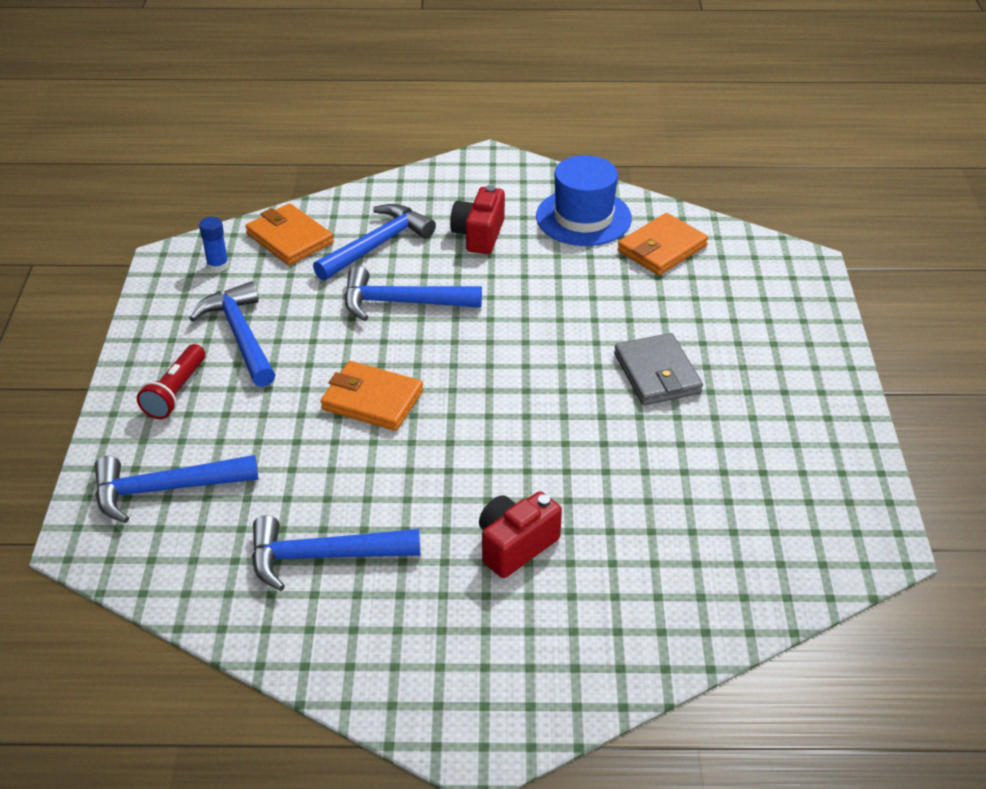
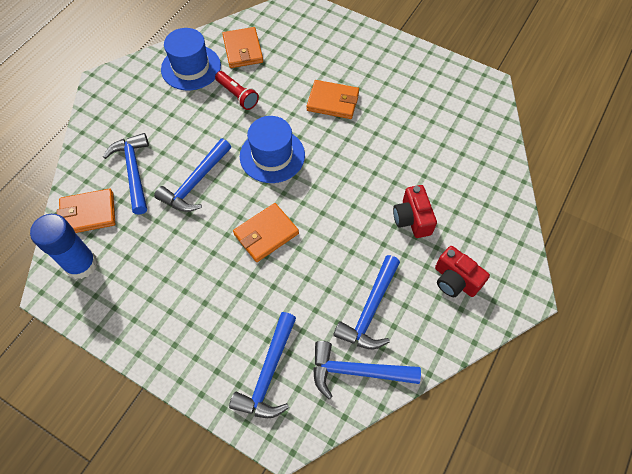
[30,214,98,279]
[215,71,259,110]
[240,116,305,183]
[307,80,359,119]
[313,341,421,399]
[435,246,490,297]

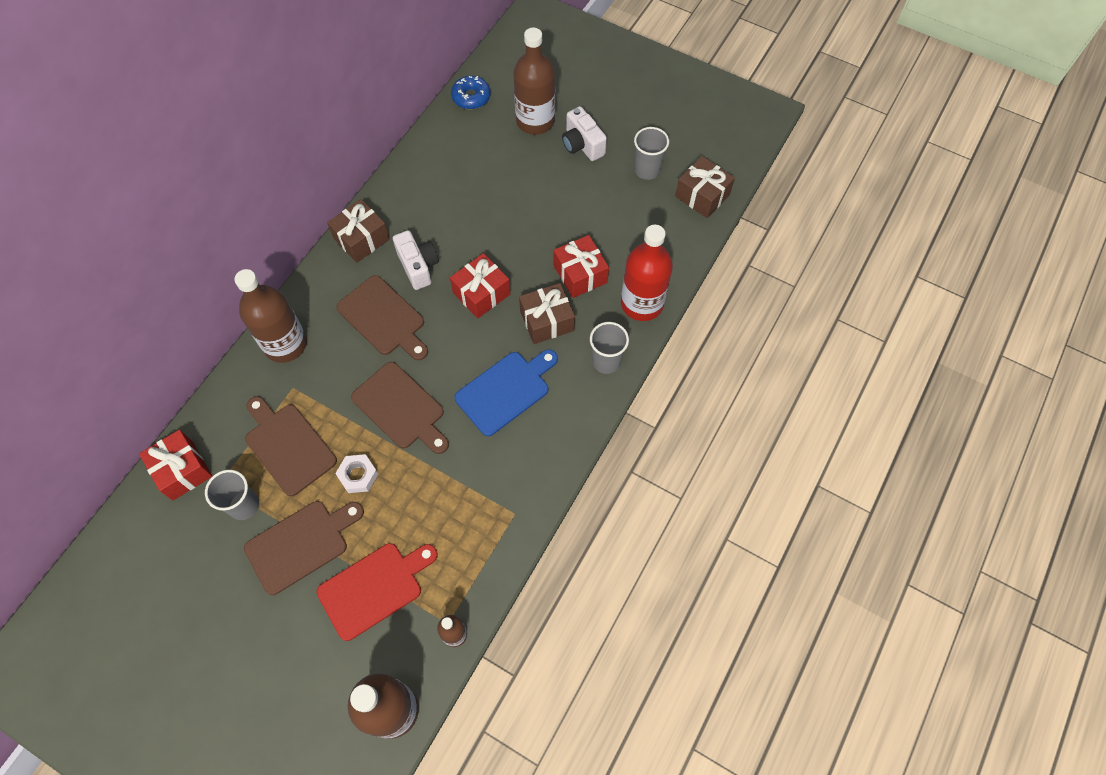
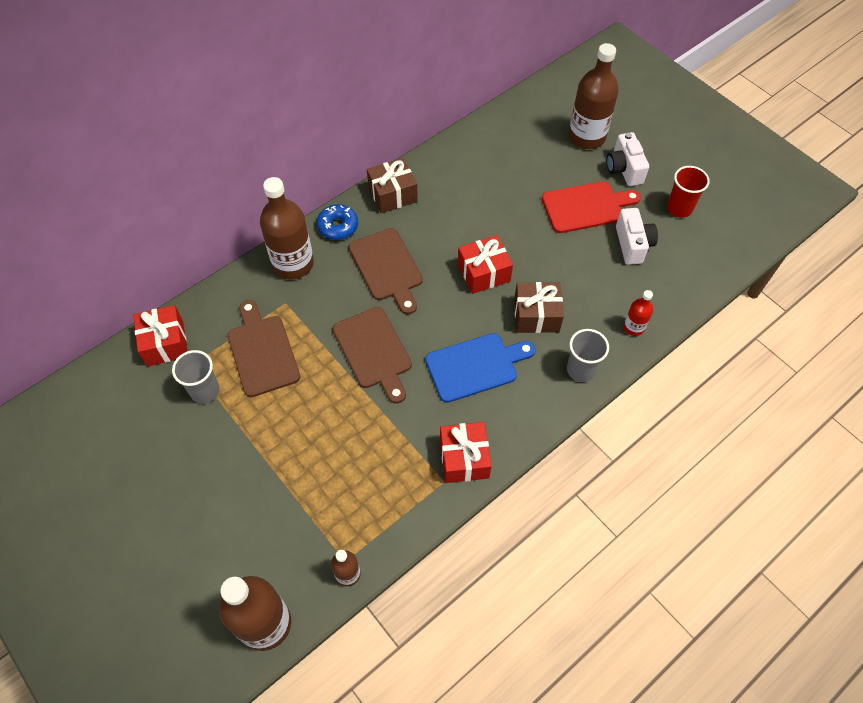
[317,204,358,240]
[440,422,492,483]
[542,181,641,233]
[616,208,658,265]
[624,290,653,336]
[667,166,710,218]
[244,501,364,595] (first image)
[335,454,378,493] (first image)
[675,156,735,218] (first image)

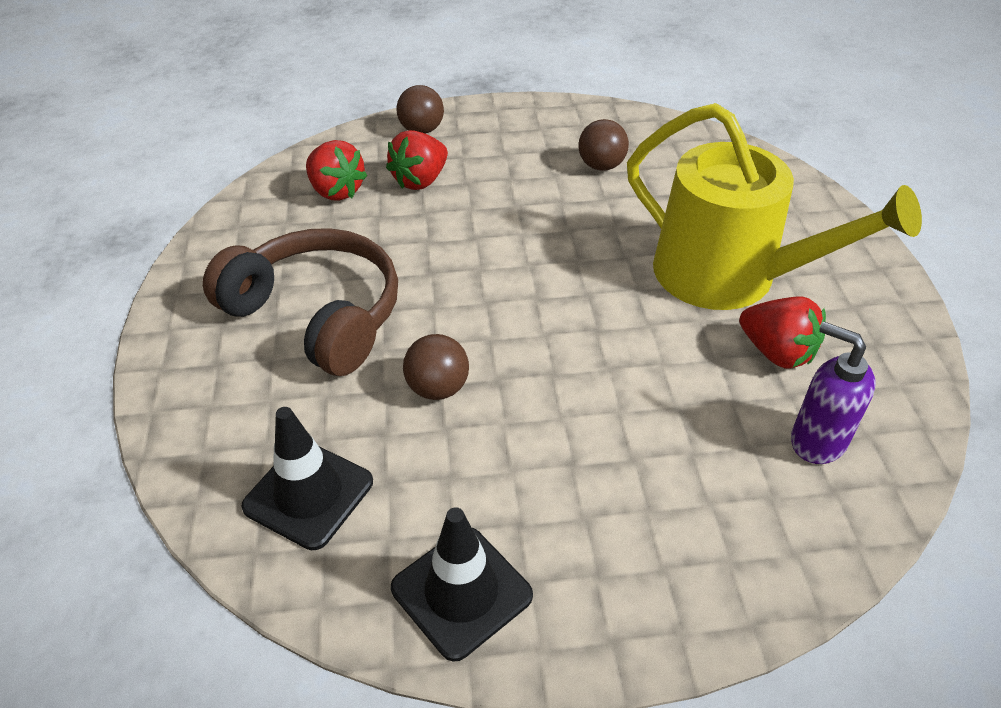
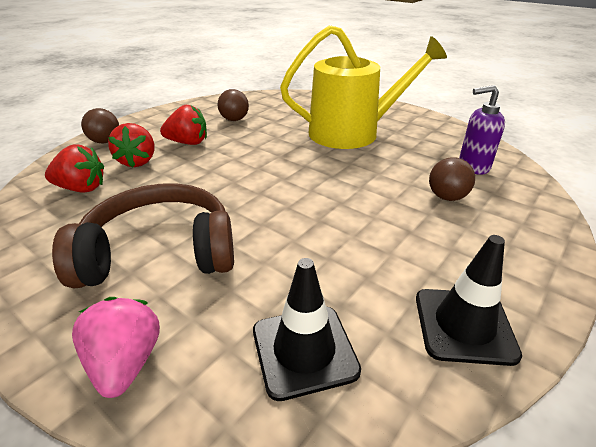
[72,297,160,398]
[160,105,207,145]
[429,157,475,201]

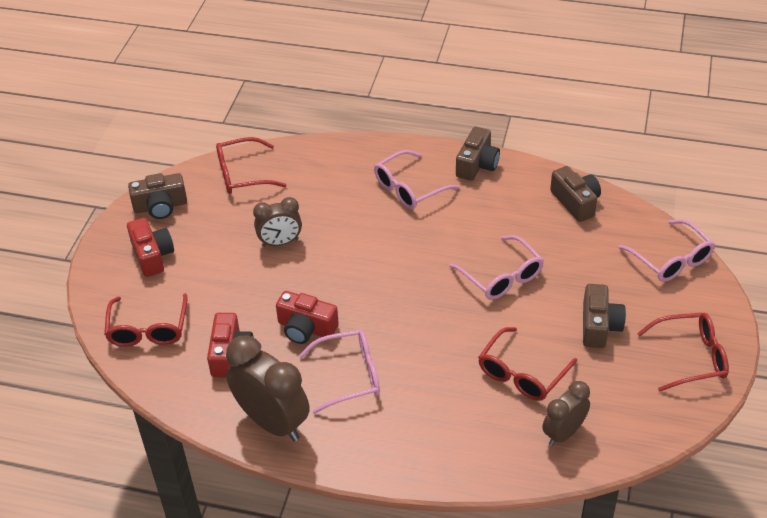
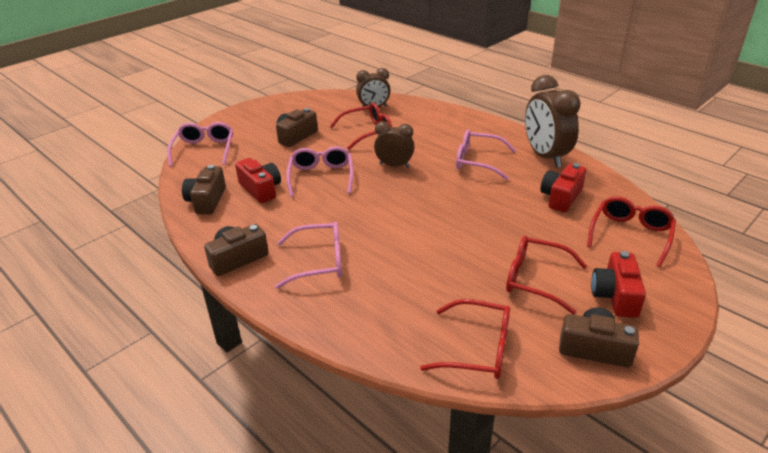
[235,158,281,203]
[374,121,414,168]
[506,236,587,315]

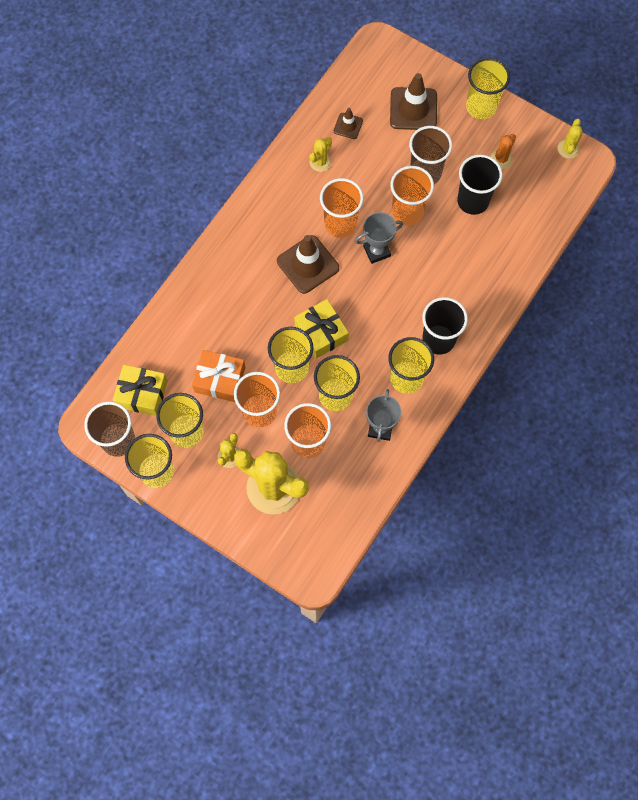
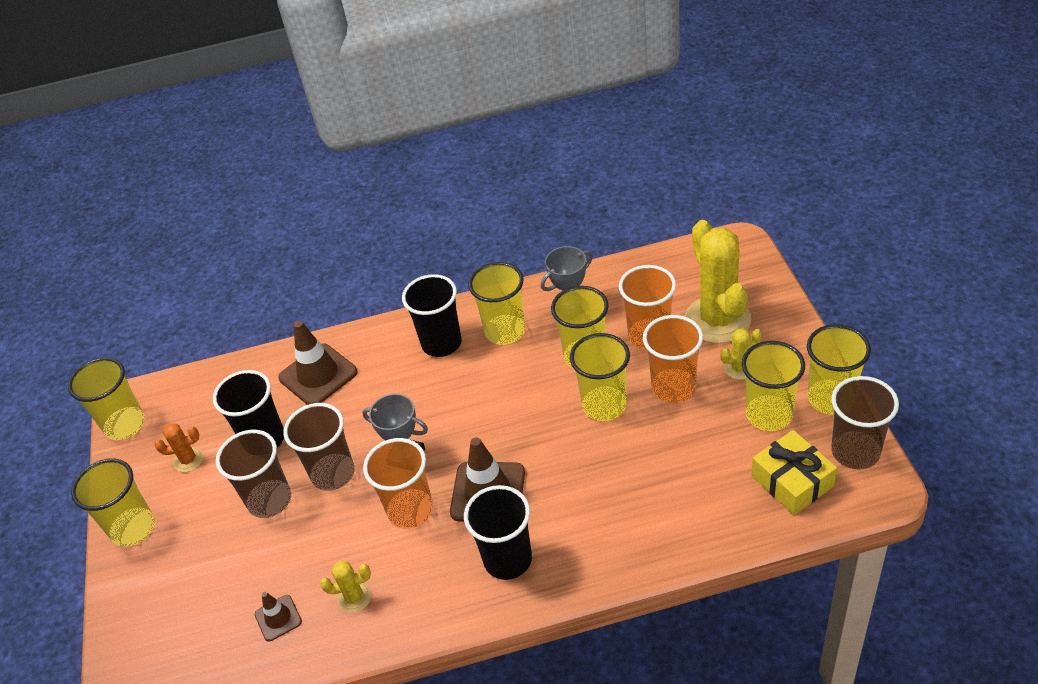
[68,357,145,440]
[278,321,358,405]
[283,403,355,491]
[464,485,532,580]
[192,350,245,402] (first image)
[294,299,349,358] (first image)

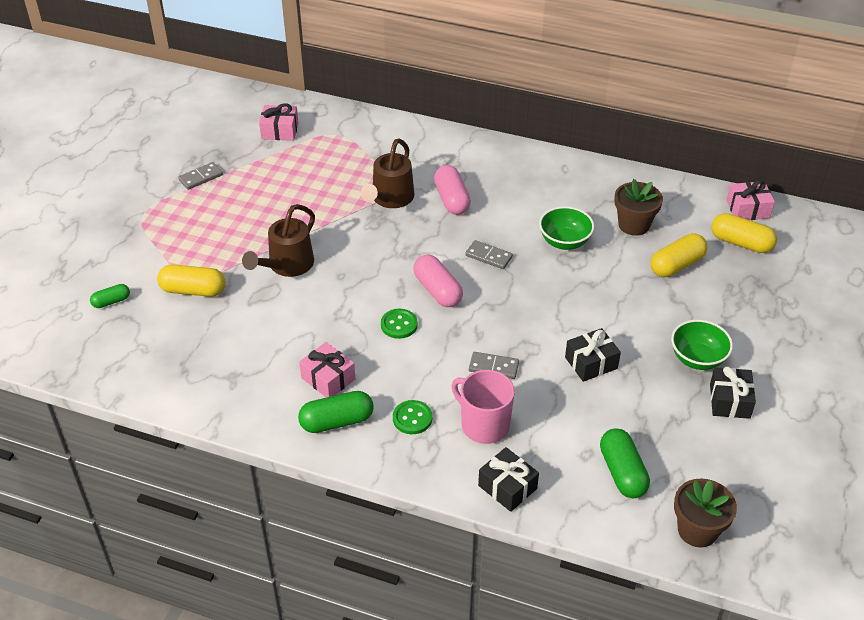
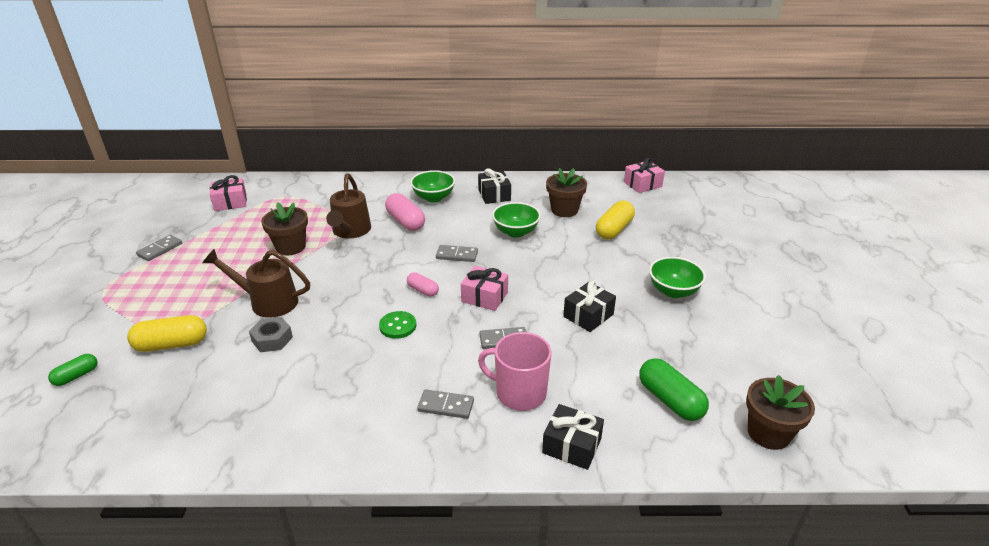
[203,249,310,318]
[249,317,293,352]
[261,202,308,255]
[407,272,439,297]
[410,170,455,202]
[417,389,474,419]
[461,266,508,311]
[478,168,511,204]
[298,391,374,433] (first image)
[711,213,777,253] (first image)

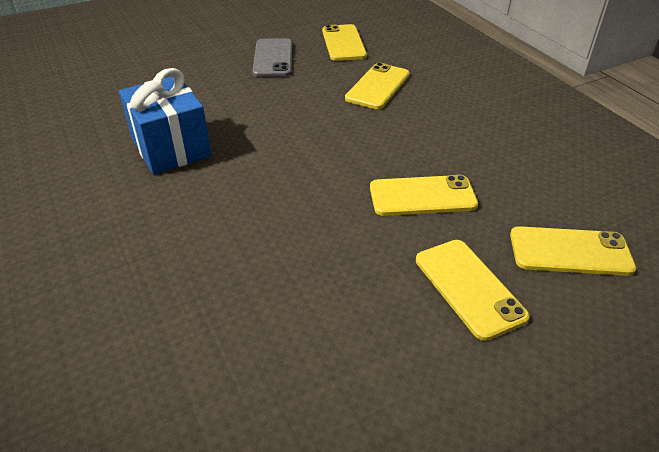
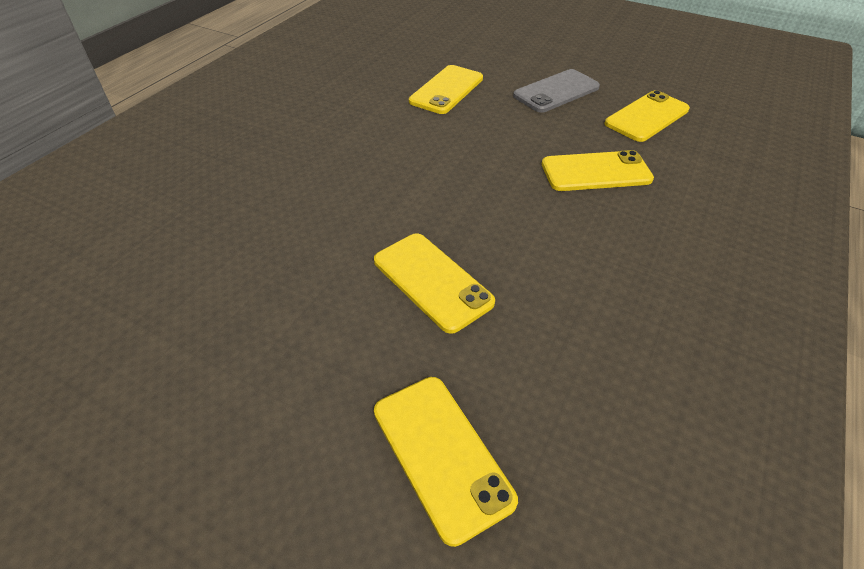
[409,65,483,114]
[119,68,211,175] (first image)

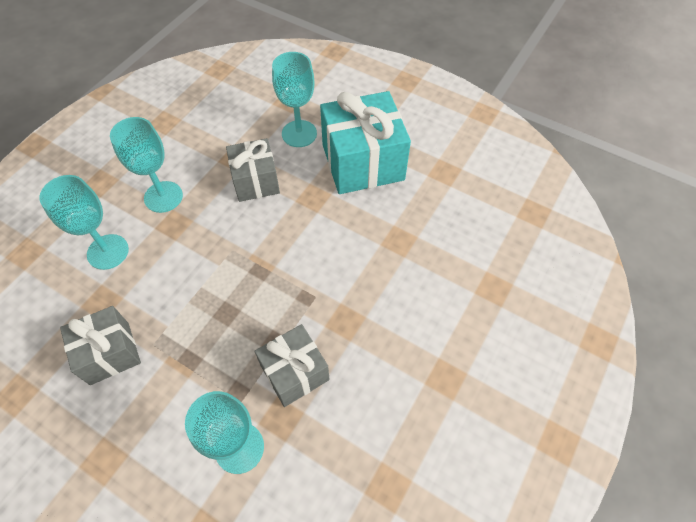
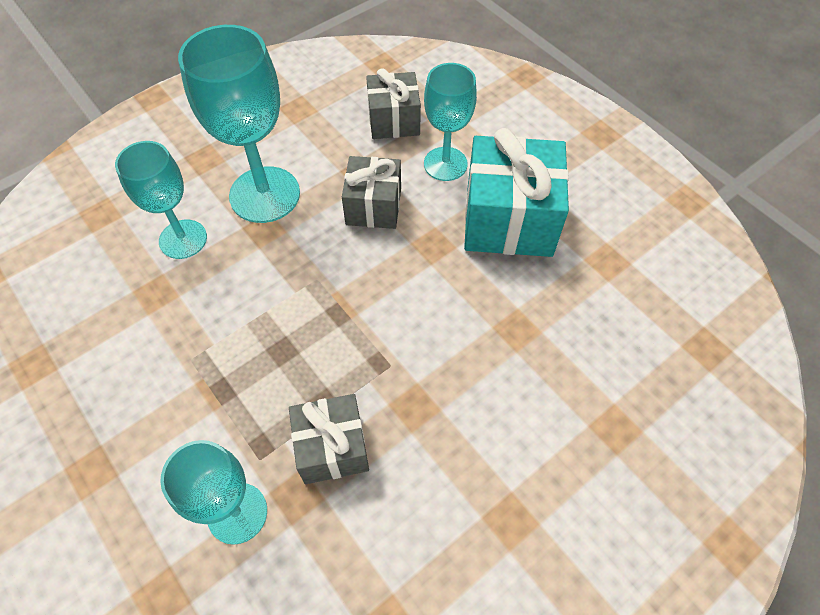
[178,25,300,223]
[366,68,421,139]

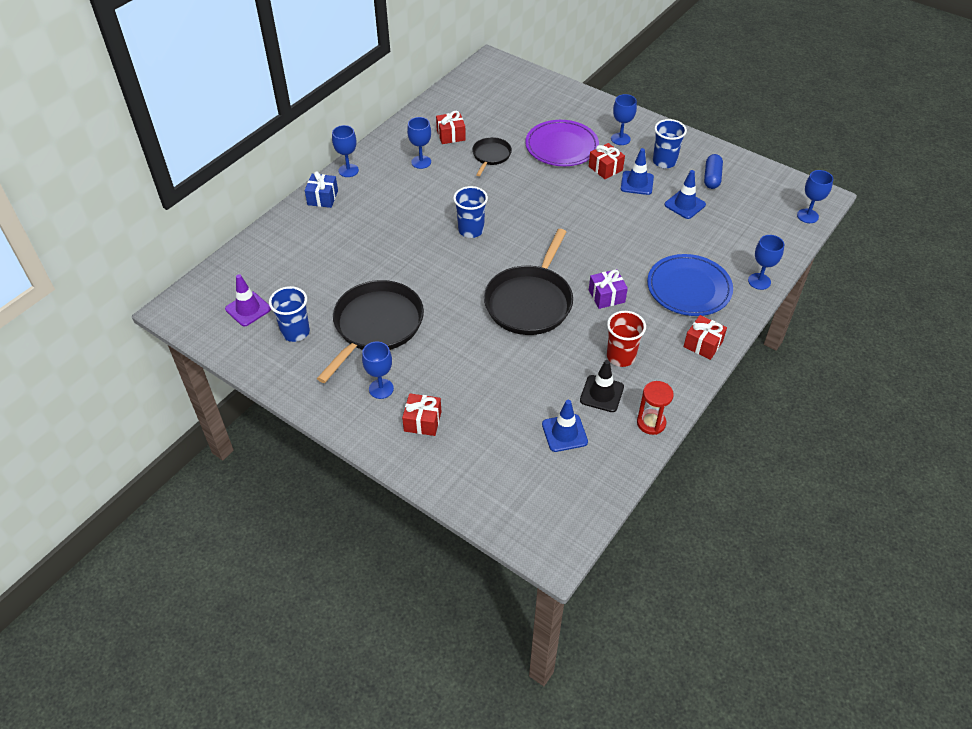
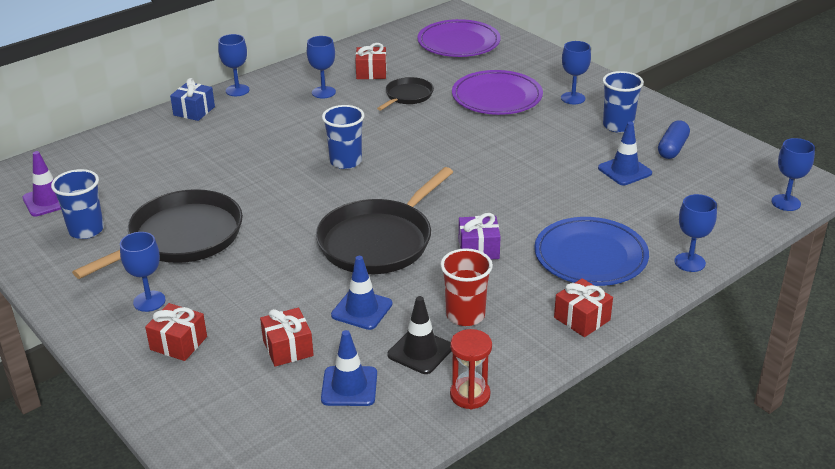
[260,307,314,367]
[331,256,393,330]
[417,19,501,57]

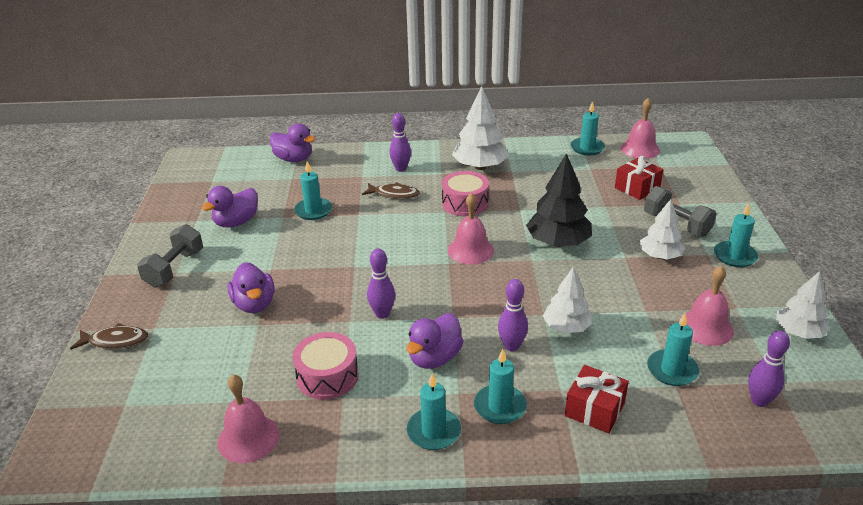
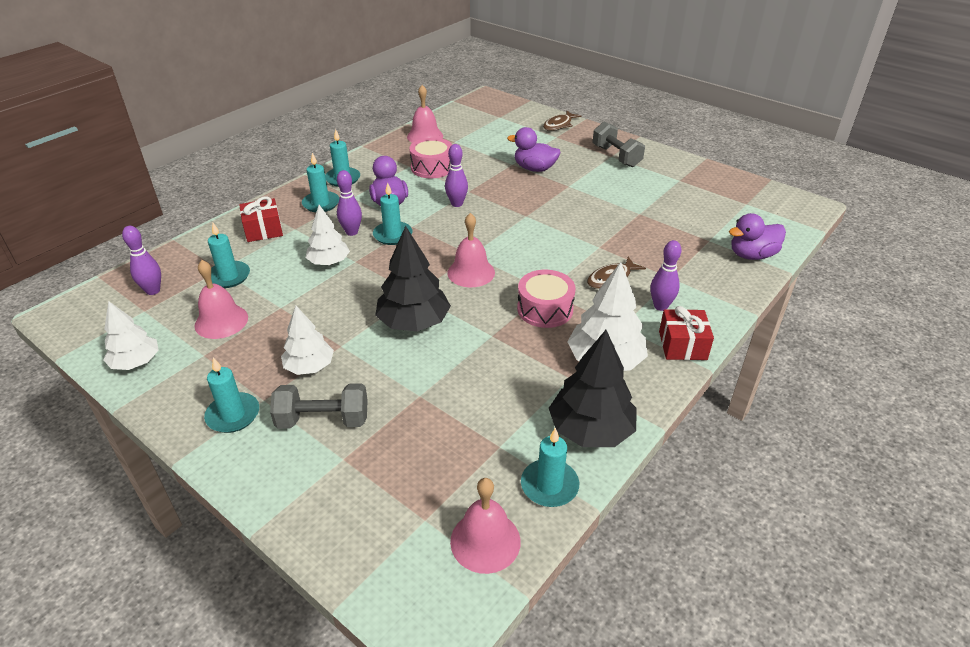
[373,182,412,245]
[549,330,637,447]
[659,306,714,360]
[202,186,258,227] (first image)

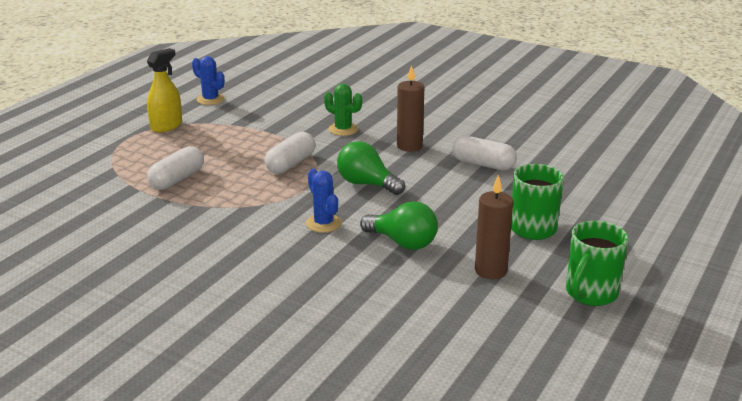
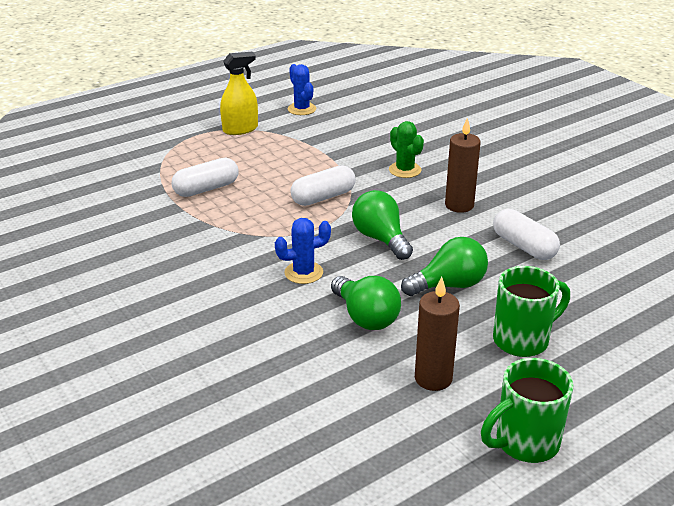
[275,218,331,284]
[401,237,488,296]

